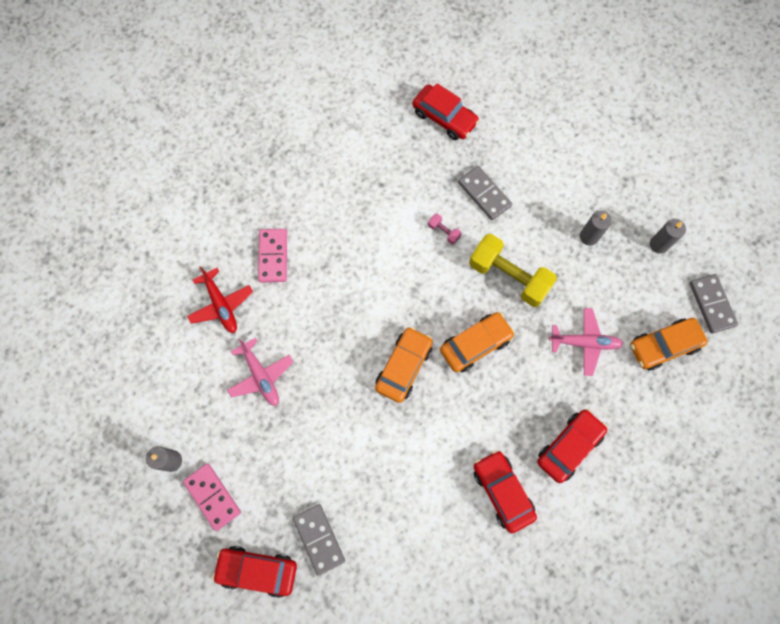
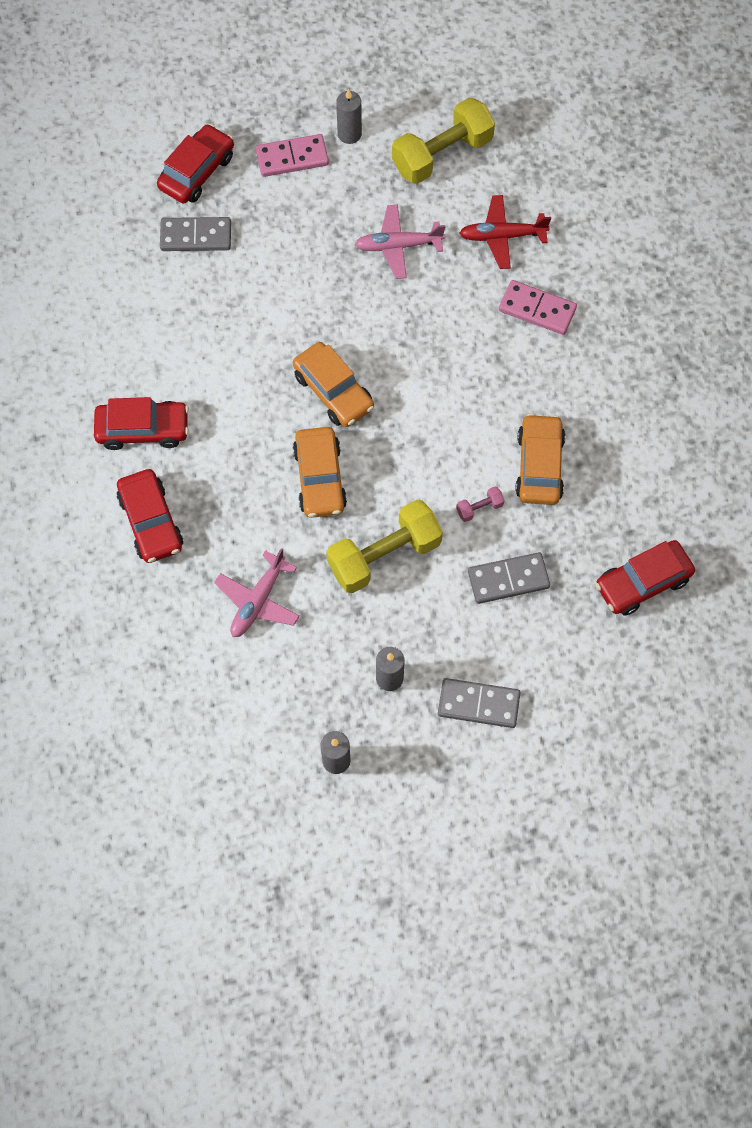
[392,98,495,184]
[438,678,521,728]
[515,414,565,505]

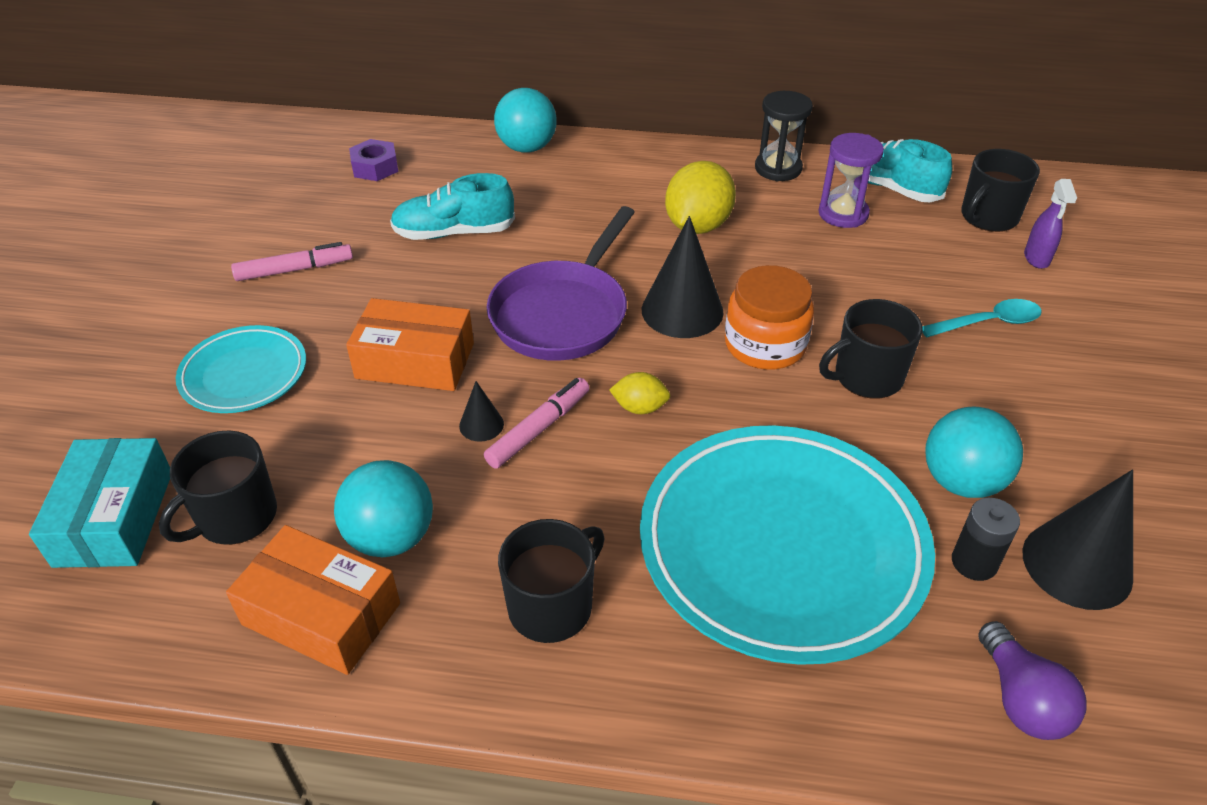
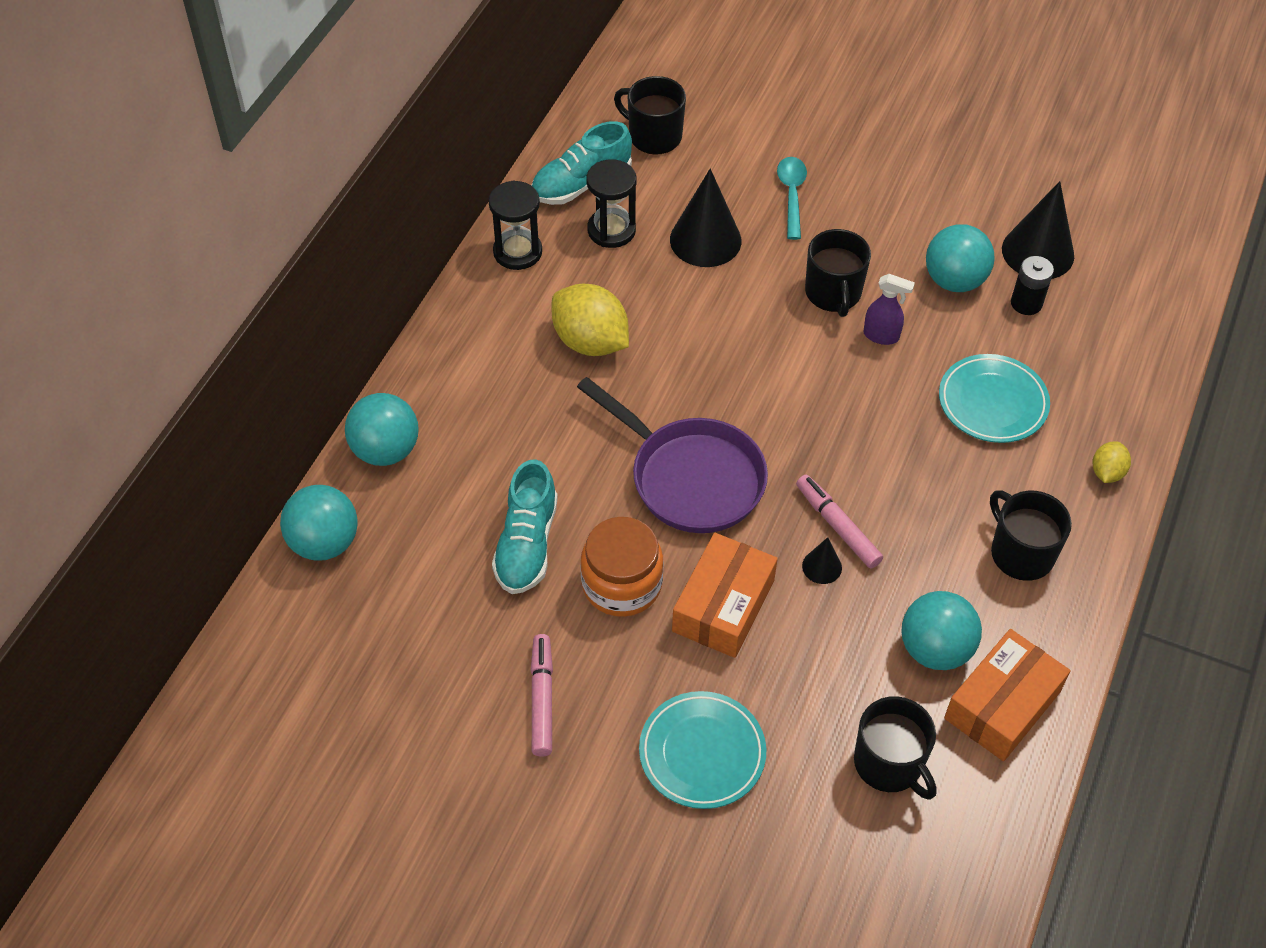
[280,485,358,561]
[580,517,663,617]
[586,159,636,248]
[614,76,686,155]
[670,169,741,267]
[863,274,915,345]
[939,354,1050,443]
[1092,441,1131,483]
[29,438,170,568] (first image)
[349,139,399,181] (first image)
[978,621,1086,740] (first image)

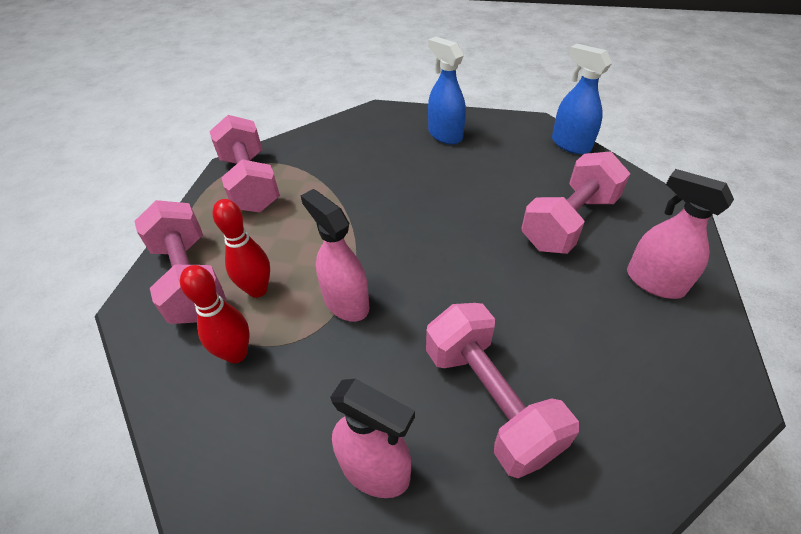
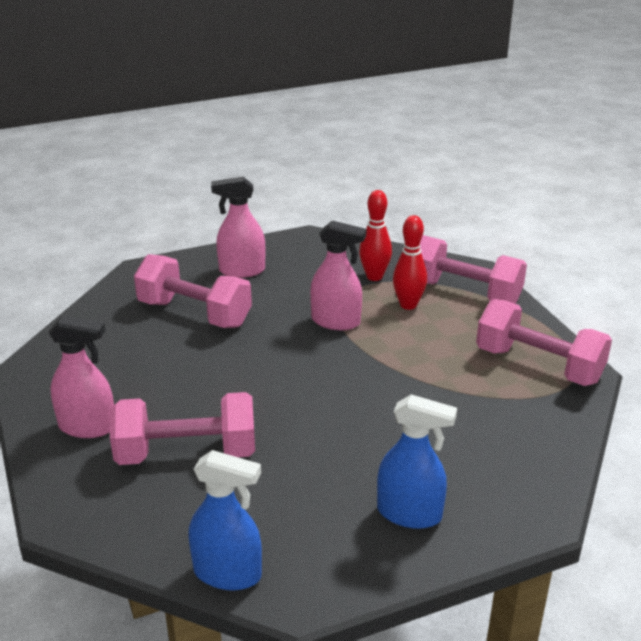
[110,392,255,465]

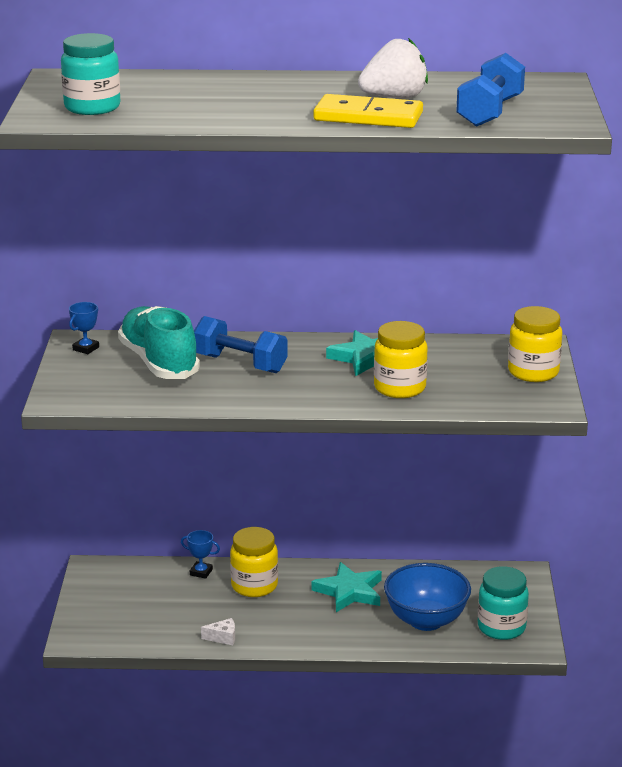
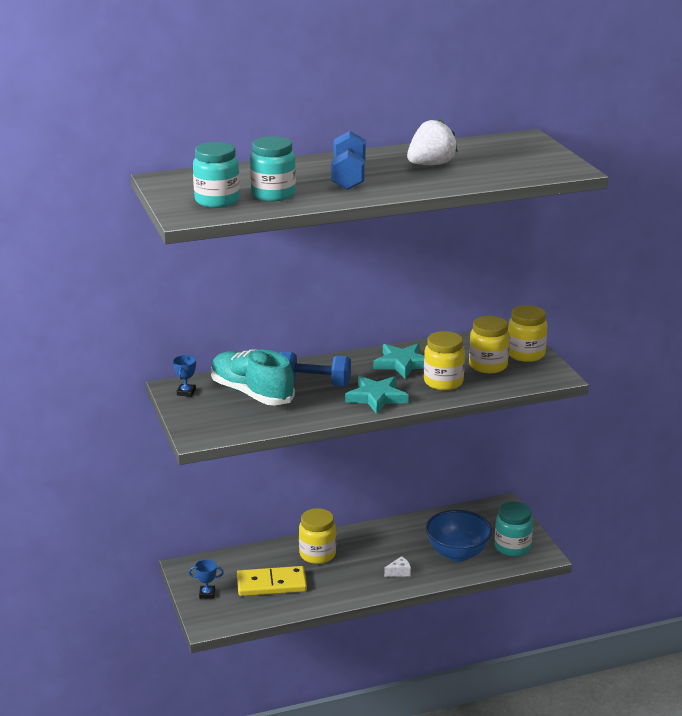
[189,559,224,599]
[237,566,307,596]
[250,136,296,201]
[331,131,366,190]
[345,376,409,414]
[384,556,411,577]
[469,316,510,373]

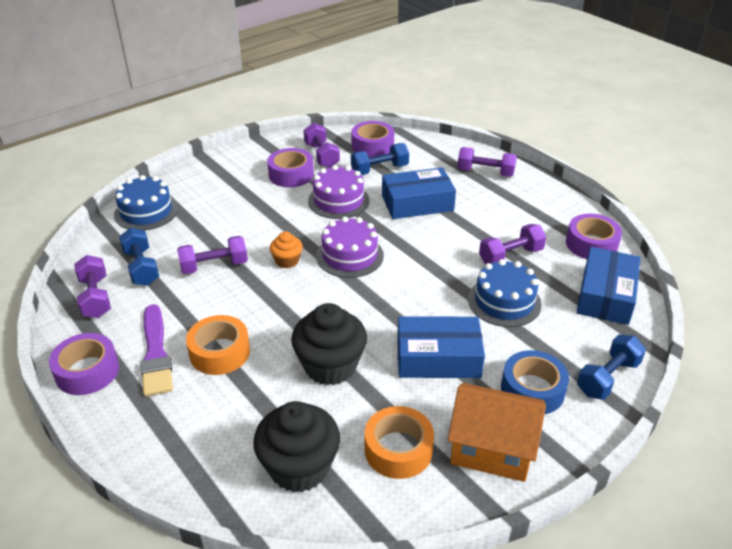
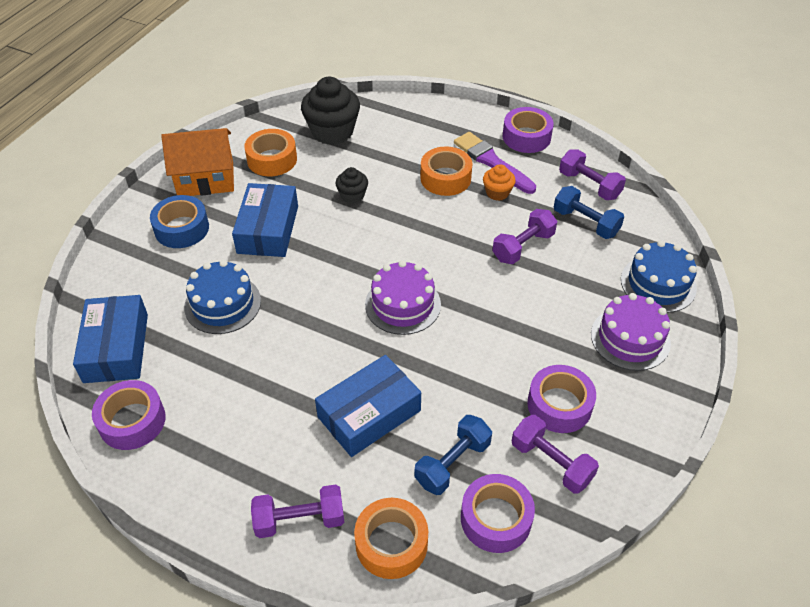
[232,183,298,257]
[335,167,368,204]
[354,498,428,579]
[483,164,516,201]
[591,293,671,371]
[479,224,546,264] (first image)
[577,334,646,399] (first image)

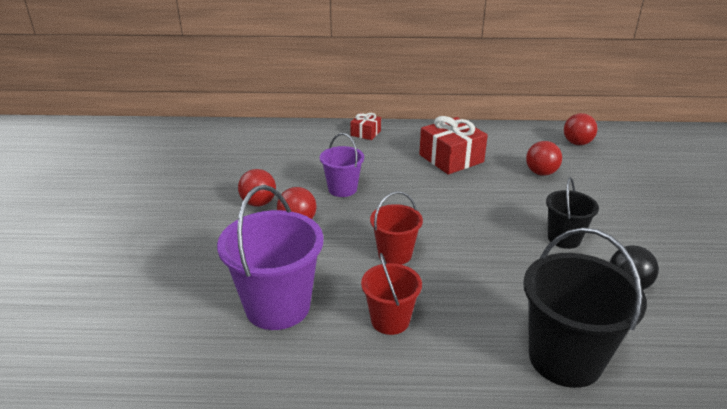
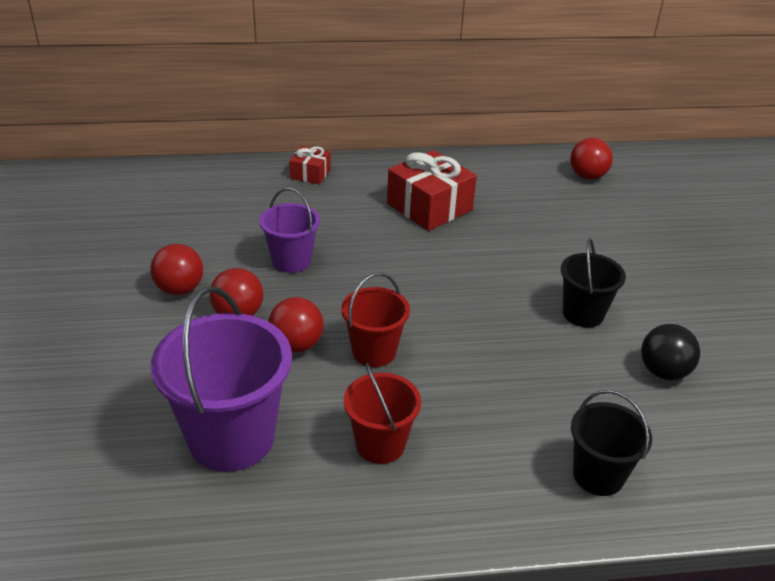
[268,297,324,353]
[571,390,652,496]

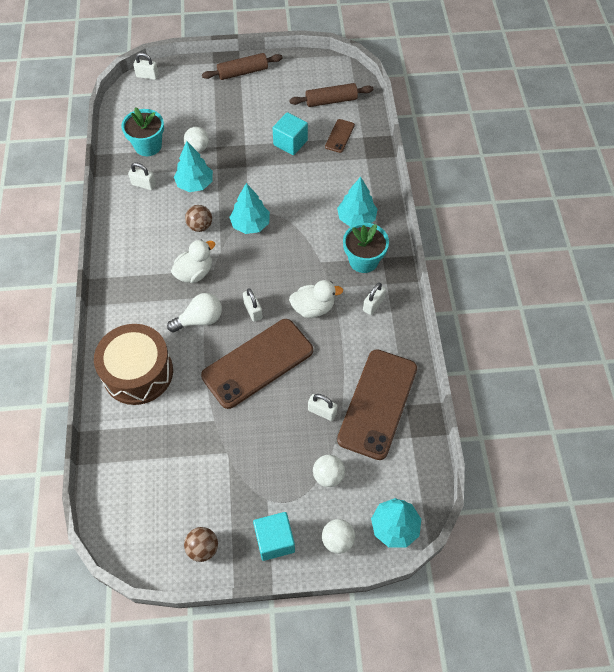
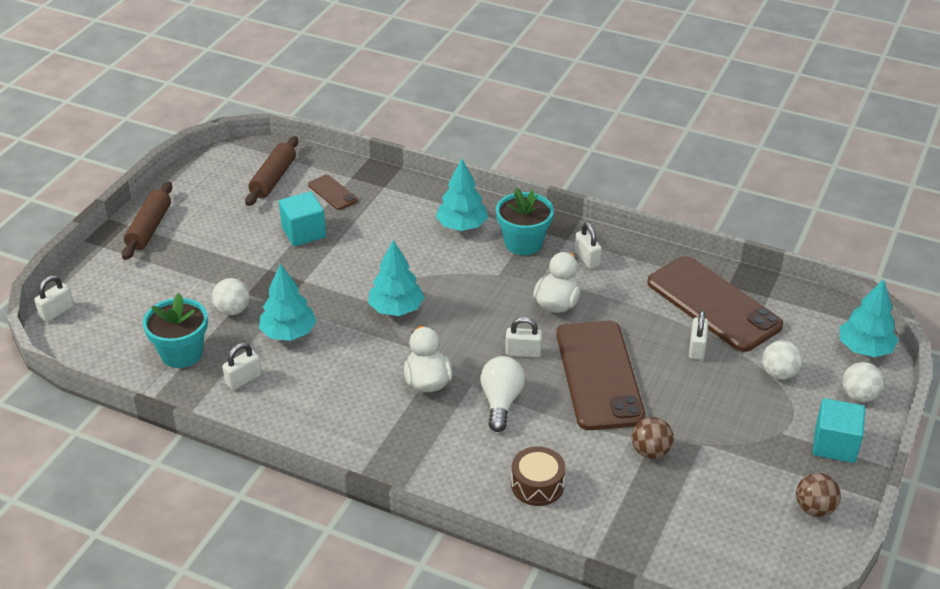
[511,446,565,506]
[632,417,674,459]
[689,310,708,360]

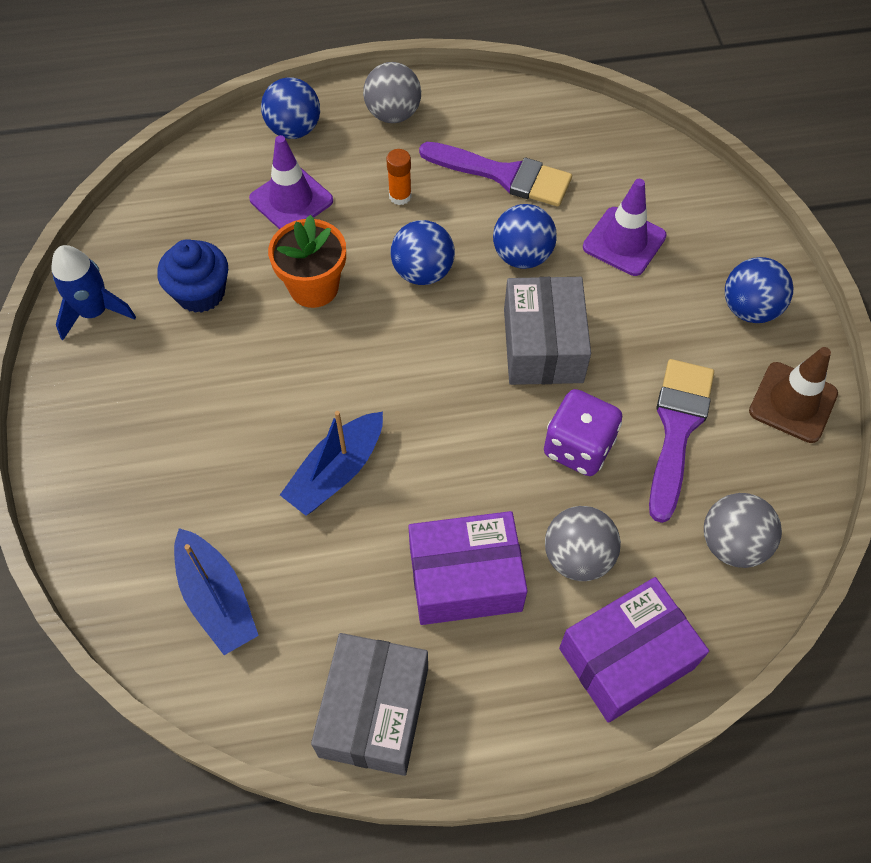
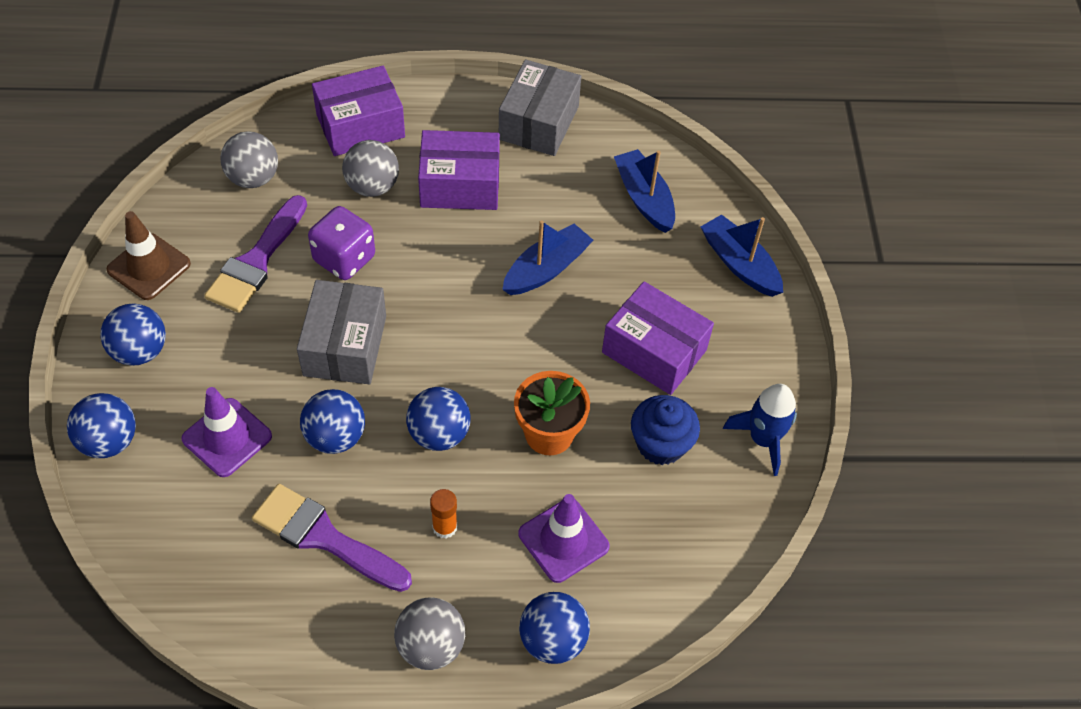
[67,393,136,458]
[602,281,714,395]
[701,214,783,297]

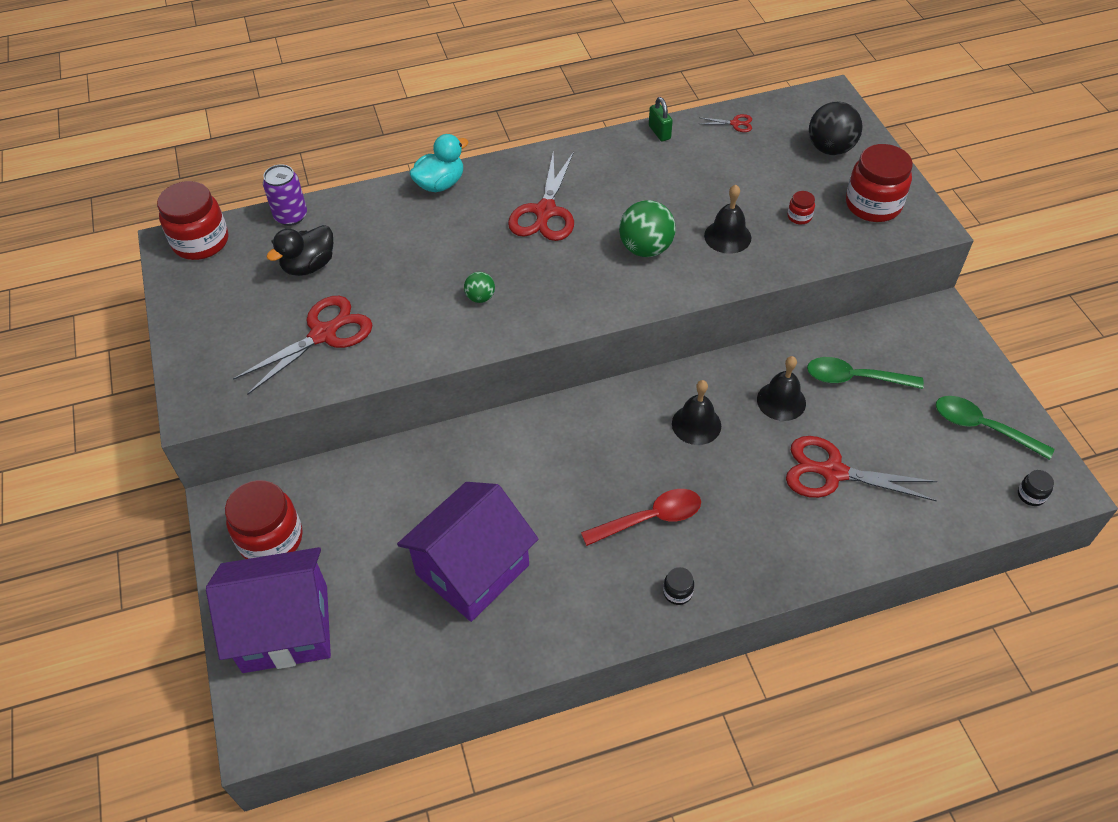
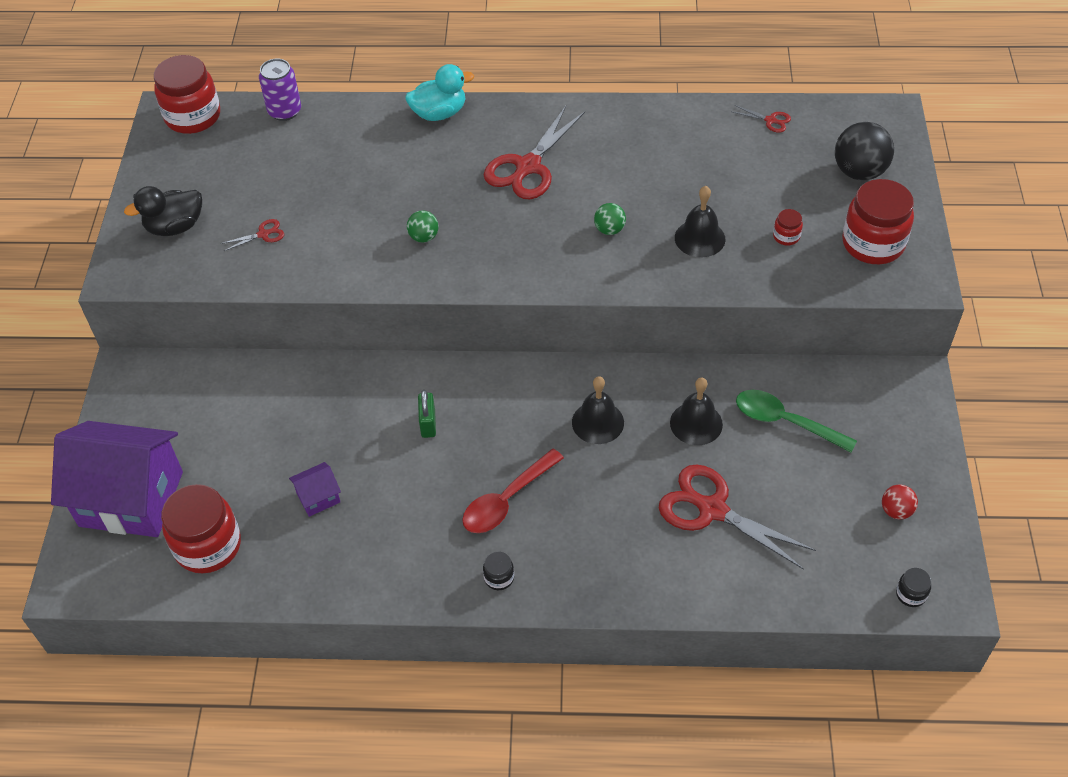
[124,186,202,236]
[161,484,241,573]
[220,219,284,251]
[289,462,341,517]
[418,390,436,438]
[462,449,564,533]
[594,203,626,235]
[882,484,918,520]

